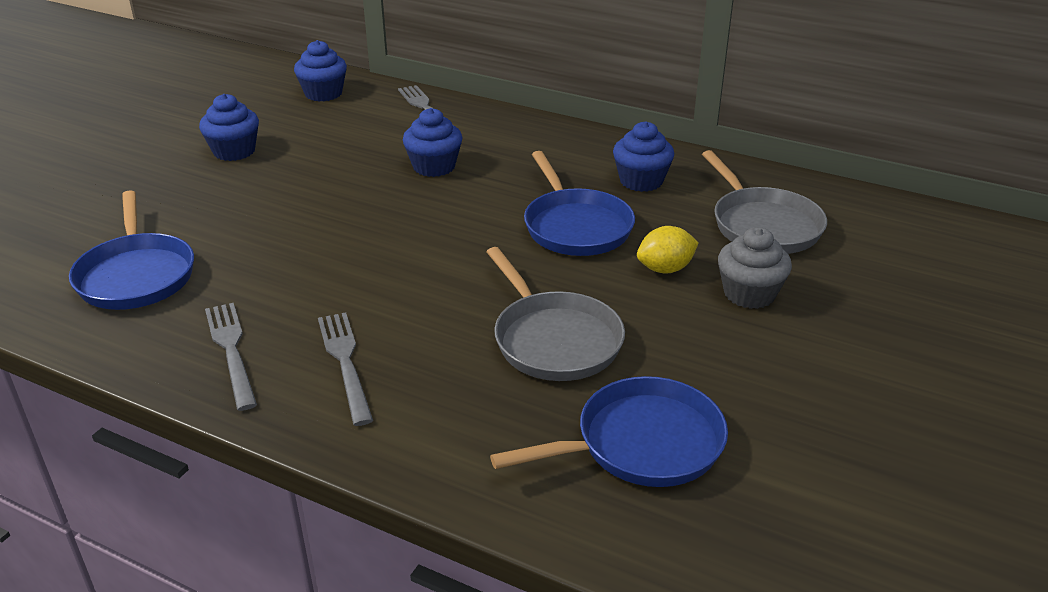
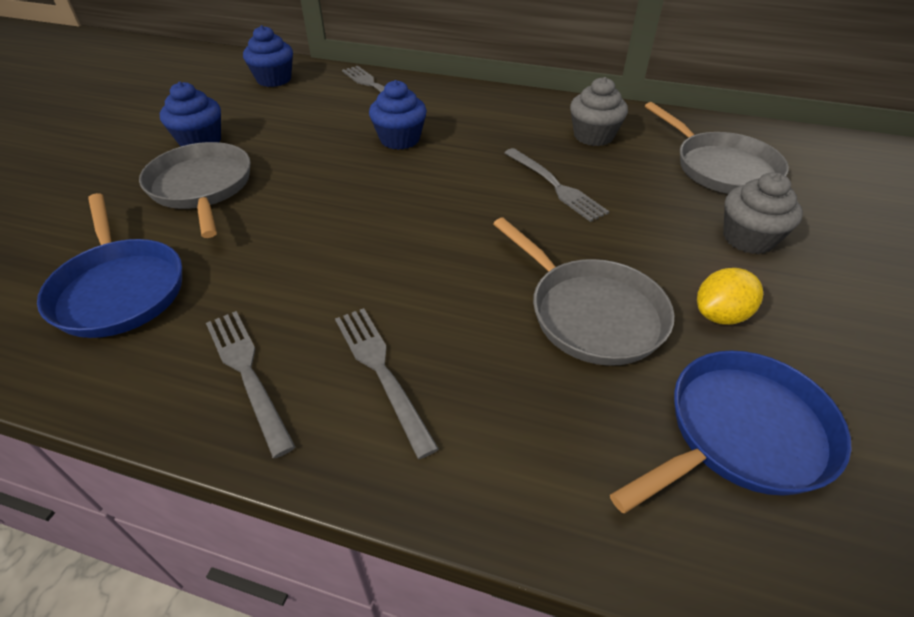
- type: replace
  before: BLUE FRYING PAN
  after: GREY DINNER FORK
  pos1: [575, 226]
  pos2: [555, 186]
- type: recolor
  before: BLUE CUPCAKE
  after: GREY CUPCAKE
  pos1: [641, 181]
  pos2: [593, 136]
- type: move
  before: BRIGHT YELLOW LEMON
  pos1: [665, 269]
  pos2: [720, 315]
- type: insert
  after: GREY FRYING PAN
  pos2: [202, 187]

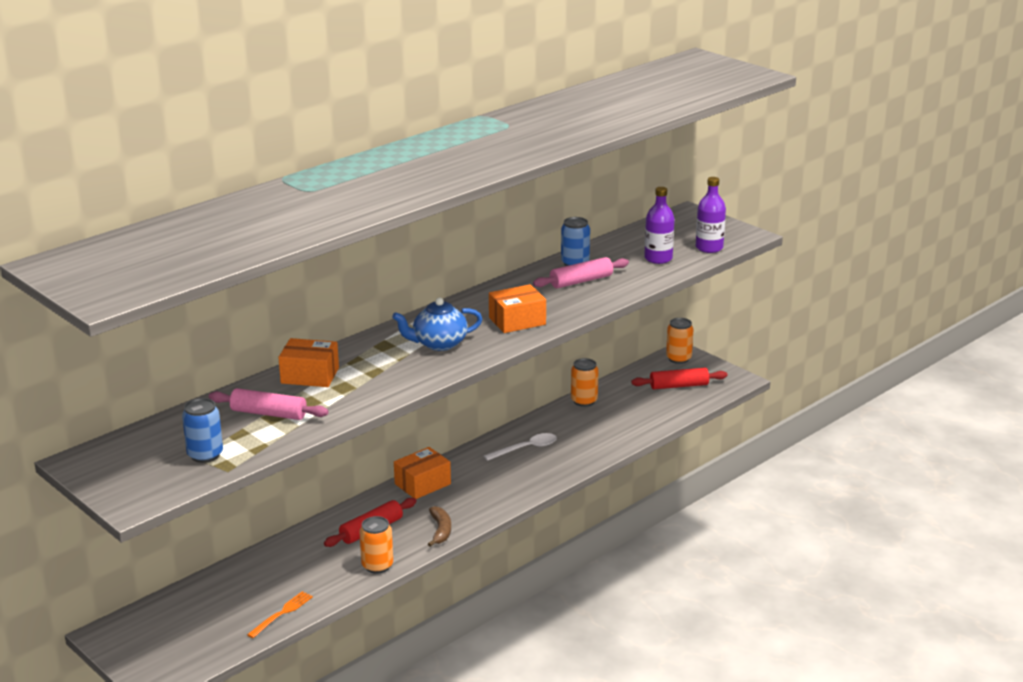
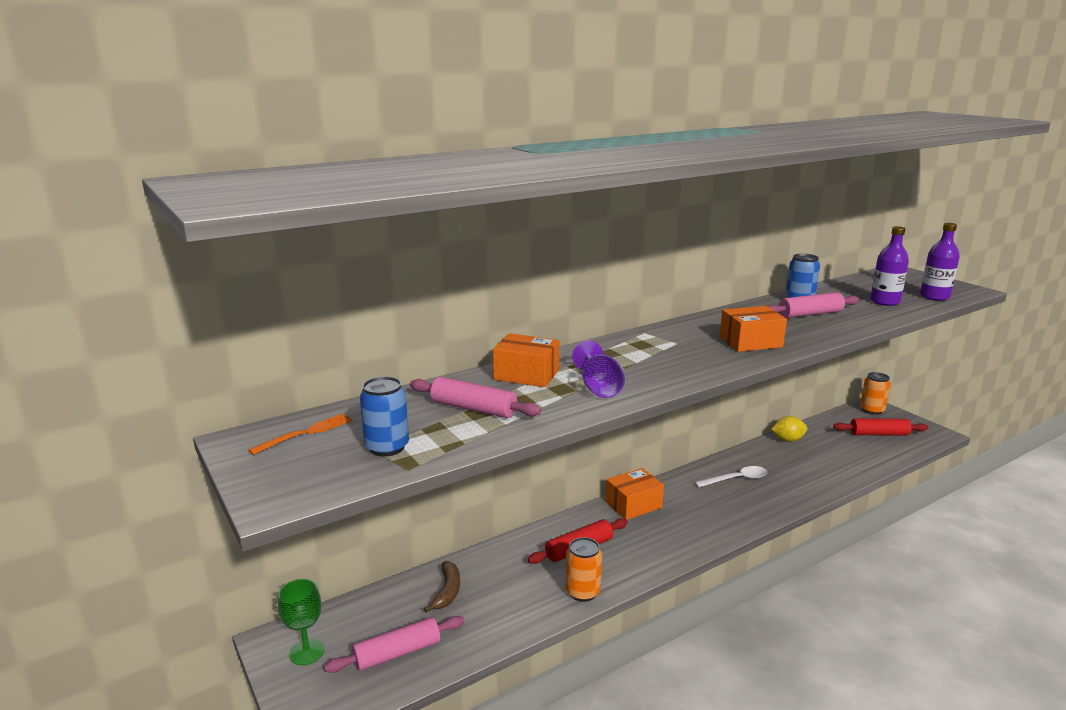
- type: move
  before: ORANGE-COLOURED DINNER FORK
  pos1: [282, 613]
  pos2: [306, 433]
- type: delete
  before: BLUE CHINA TEAPOT
  pos1: [438, 344]
- type: move
  before: BROWN TOY BANANA
  pos1: [440, 531]
  pos2: [447, 591]
- type: replace
  before: ORANGE-COLOURED CAN
  after: BRIGHT YELLOW LEMON
  pos1: [584, 401]
  pos2: [787, 440]
- type: insert
  after: LEAF-GREEN GOBLET
  pos2: [307, 652]
- type: insert
  after: ROSY ROLLING PIN
  pos2: [397, 653]
- type: insert
  after: VIOLET GOBLET
  pos2: [599, 388]

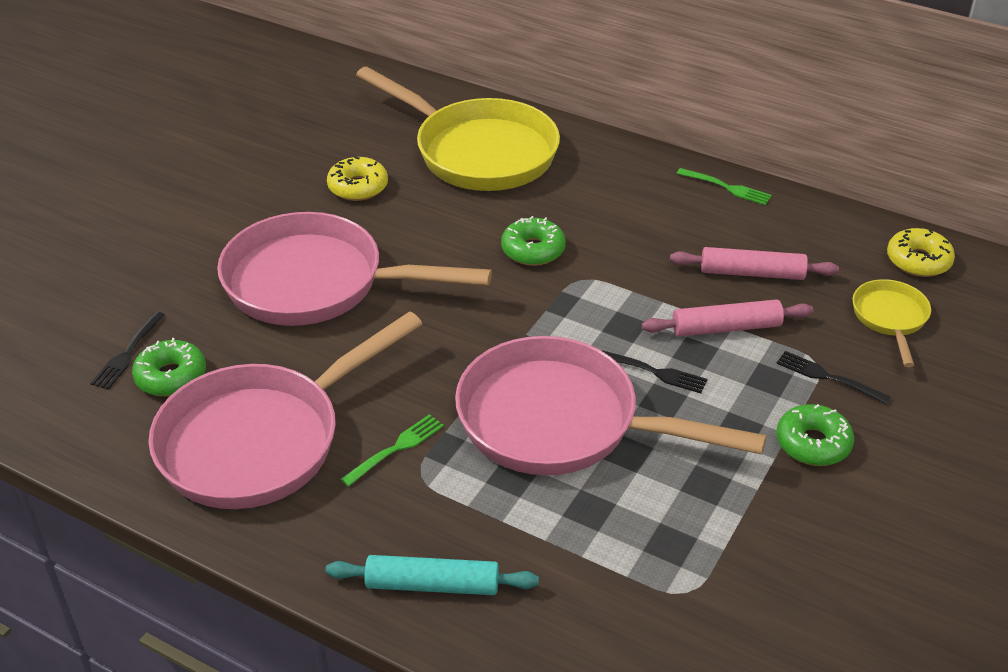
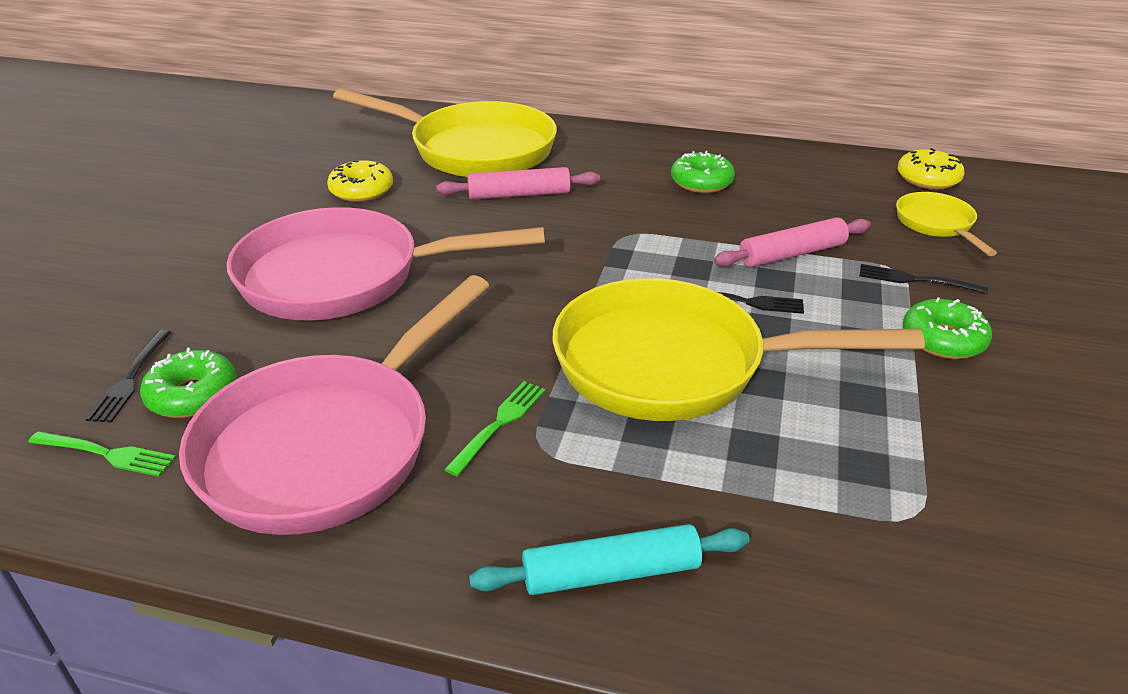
- type: recolor
  before: ROSY FRYING PAN
  after: BRIGHT YELLOW FRYING PAN
  pos1: [561, 422]
  pos2: [674, 364]
- type: move
  before: LEAF-GREEN DOUGHNUT
  pos1: [533, 250]
  pos2: [701, 182]
- type: move
  before: ROSY ROLLING PIN
  pos1: [752, 273]
  pos2: [519, 194]
- type: move
  before: LEAF-GREEN DINNER FORK
  pos1: [727, 188]
  pos2: [107, 454]

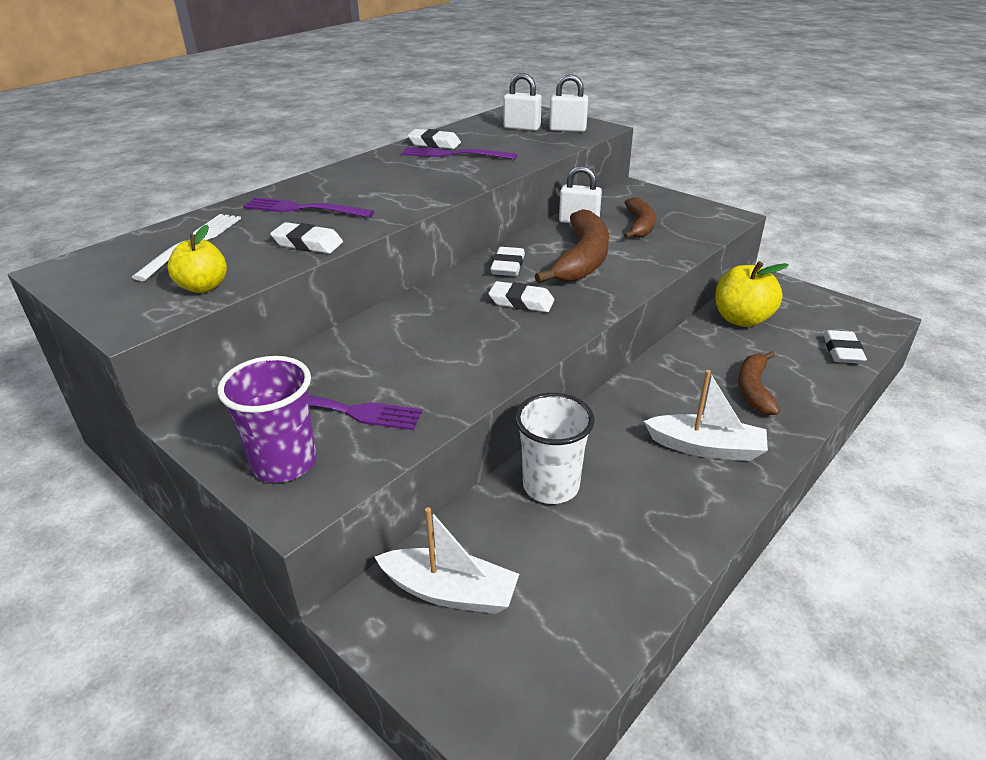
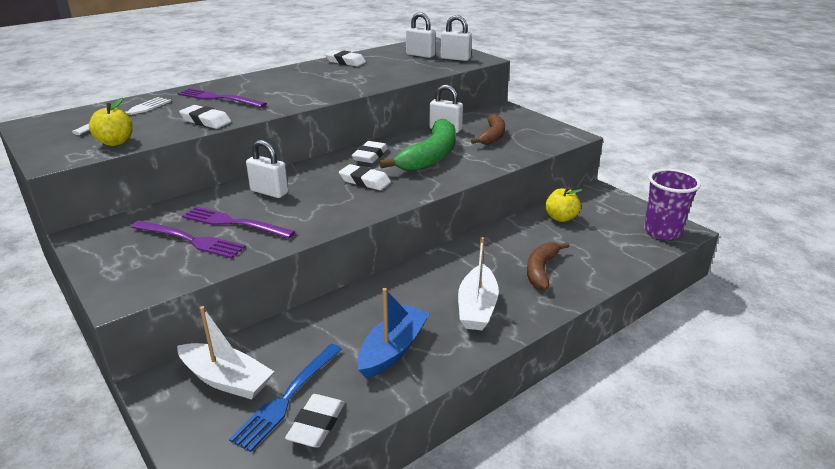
- type: move
  before: VIOLET CUP
  pos1: [284, 463]
  pos2: [662, 231]
- type: move
  before: VIOLET DINNER FORK
  pos1: [454, 154]
  pos2: [234, 223]
- type: delete
  before: WHITE CUP
  pos1: [551, 486]
- type: recolor
  before: BROWN TOY BANANA
  after: LEAF-GREEN TOY BANANA
  pos1: [582, 259]
  pos2: [430, 156]
- type: rotate
  before: WHITE TOY BOAT
  pos1: [706, 447]
  pos2: [477, 307]
  turn: 75
- type: resize
  before: BRIGHT YELLOW APPLE FRUIT
  pos1: [741, 319]
  pos2: [561, 218]
  scale: 0.65
- type: move
  before: WHITE PENCIL ERASER
  pos1: [842, 351]
  pos2: [316, 424]
- type: insert
  after: BLUE DINNER FORK
  pos2: [287, 397]
- type: insert
  after: WHITE LOCK
  pos2: [269, 192]
- type: insert
  after: BLUE TOY BOAT
  pos2: [393, 350]

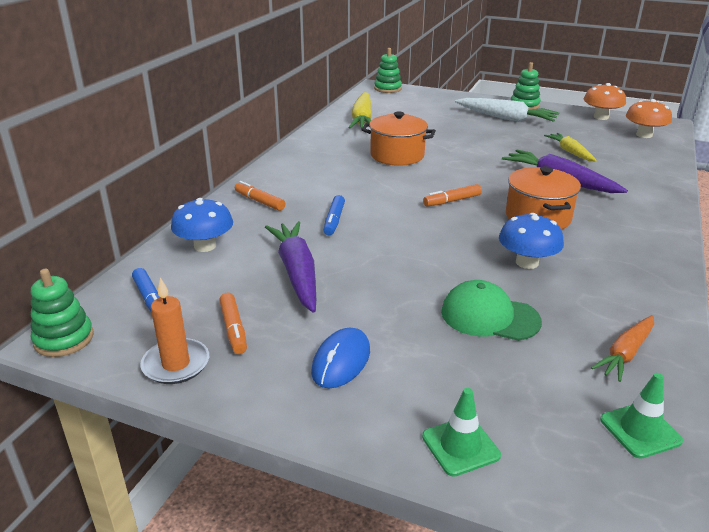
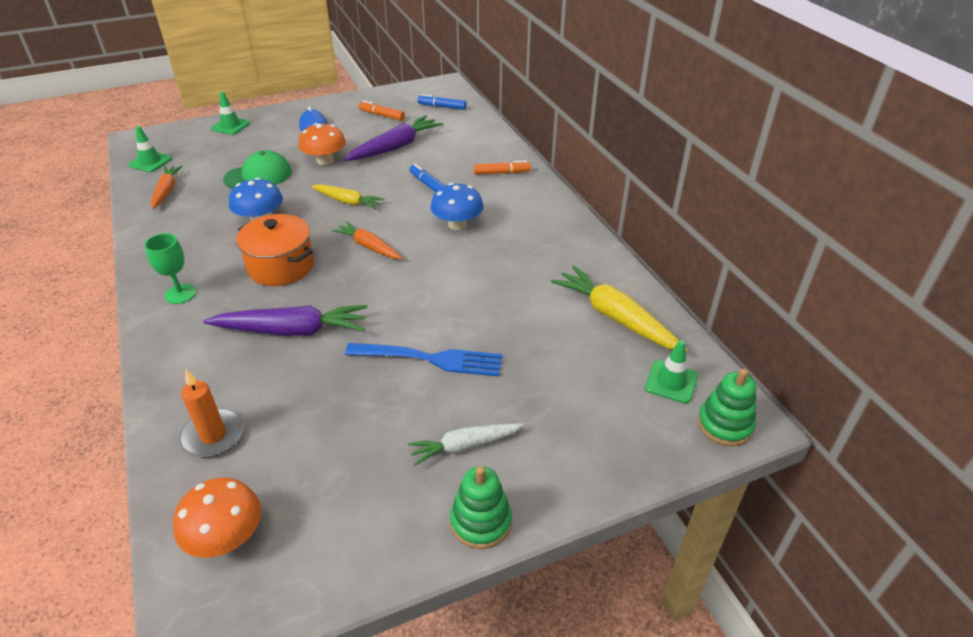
- type: delete
  before: LEAF-GREEN STACKING RINGS
  pos1: [64, 339]
- type: move
  before: ORANGE-COLOURED WAX CANDLE
  pos1: [176, 364]
  pos2: [213, 435]
- type: move
  before: BLUE TOADSTOOL
  pos1: [205, 246]
  pos2: [457, 224]
- type: rotate
  before: VIOLET ROOT VEGETABLE
  pos1: [297, 273]
  pos2: [395, 147]
  turn: -75
- type: delete
  before: ORANGE-COLOURED STOCKPOT
  pos1: [397, 155]
- type: replace
  before: ORANGE-COLOURED FELT PEN
  after: ORANGE-COLOURED ROOT VEGETABLE
  pos1: [452, 201]
  pos2: [368, 246]
- type: resize
  before: WHITE ROOT VEGETABLE
  pos1: [506, 118]
  pos2: [464, 446]
  scale: 0.63
- type: move
  before: BRIGHT YELLOW ROOT VEGETABLE
  pos1: [570, 152]
  pos2: [348, 202]
- type: move
  before: ORANGE-COLOURED TOADSTOOL
  pos1: [601, 117]
  pos2: [325, 160]
- type: insert
  after: LEAF-GREEN GOBLET
  pos2: [180, 294]
- type: insert
  after: BLUE DINNER FORK
  pos2: [429, 359]
- type: insert
  after: LEAF-GREEN ROAD CONE
  pos2: [671, 382]

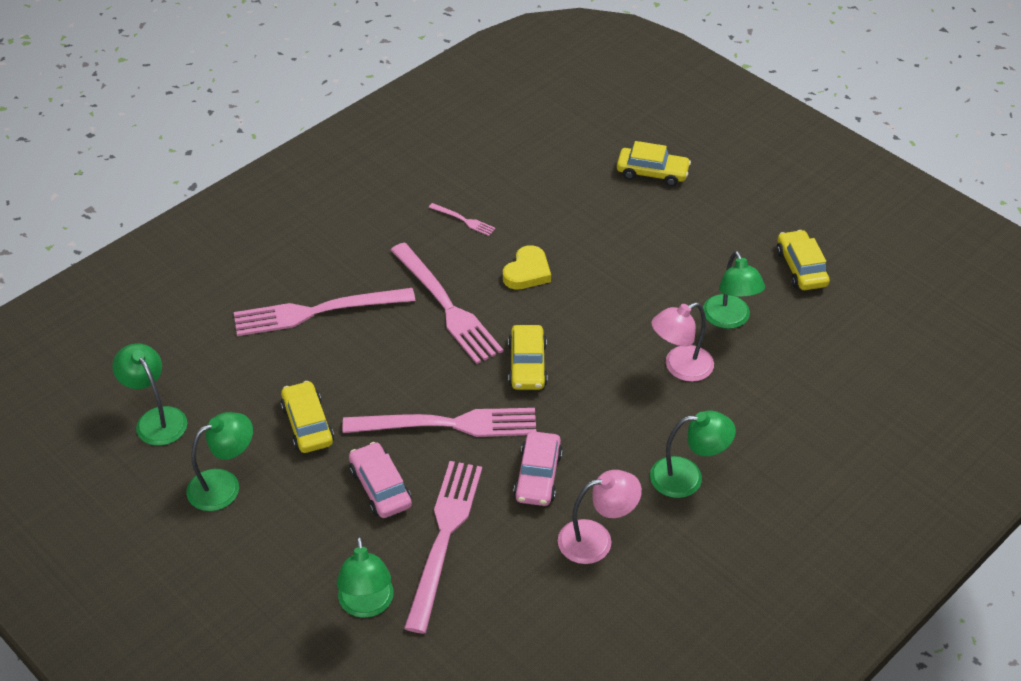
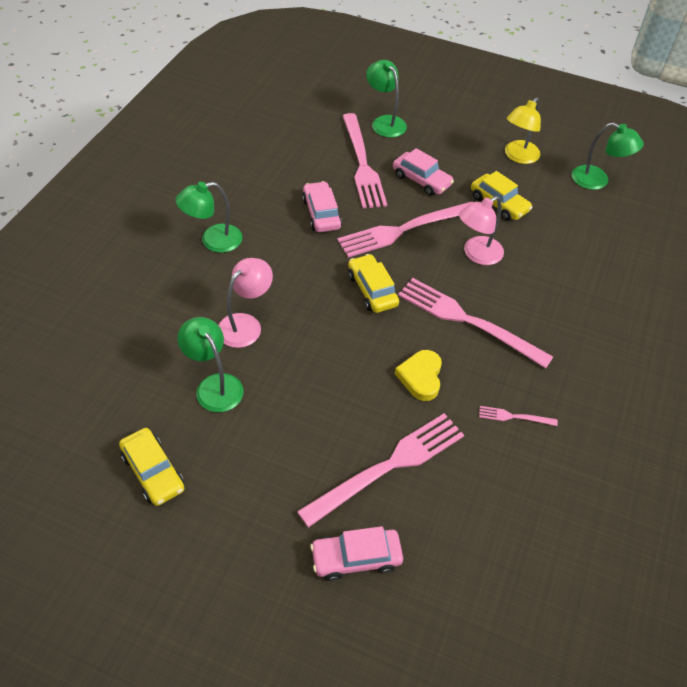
- type: recolor
  before: LEAF-GREEN READING LAMP
  after: BRIGHT YELLOW READING LAMP
  pos1: [224, 485]
  pos2: [518, 157]
- type: move
  before: ROSY DINNER FORK
  pos1: [317, 311]
  pos2: [388, 466]
- type: move
  before: ROSY READING LAMP
  pos1: [596, 539]
  pos2: [477, 254]
- type: recolor
  before: BRIGHT YELLOW CAR
  after: ROSY CAR
  pos1: [652, 173]
  pos2: [356, 558]

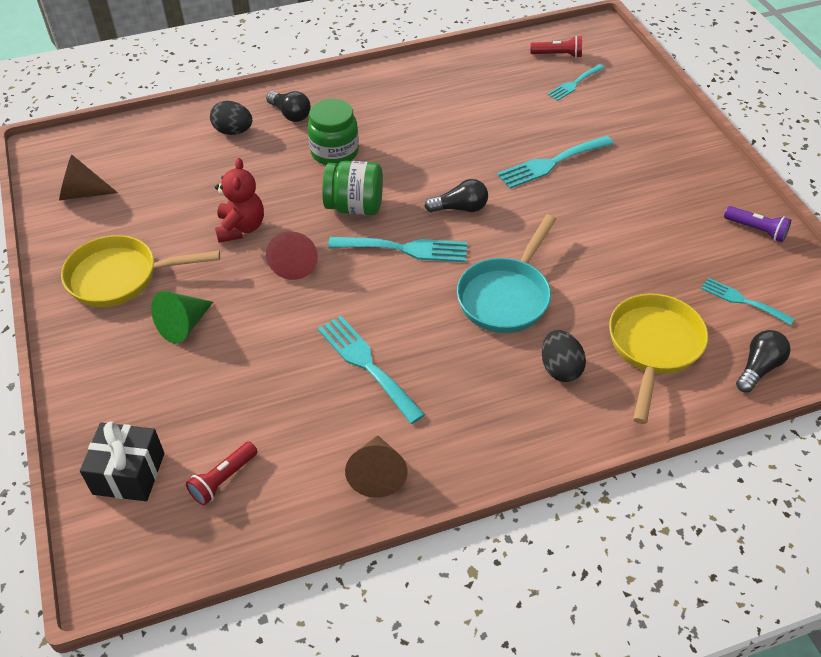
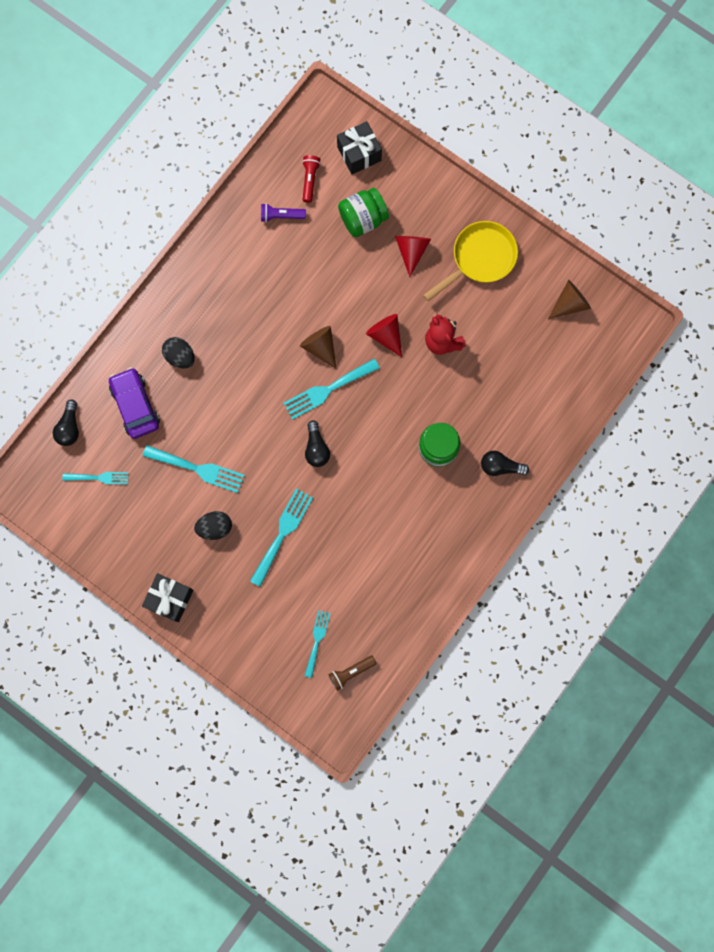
- type: recolor
  before: LEAF-GREEN SOLID CONE
  after: SCARLET SOLID CONE
  pos1: [184, 325]
  pos2: [411, 251]
- type: move
  before: JET-BLACK EGG
  pos1: [233, 131]
  pos2: [215, 527]
- type: move
  before: AQUA DINNER FORK
  pos1: [366, 364]
  pos2: [198, 469]
- type: move
  before: LEAF-GREEN JAM JAR
  pos1: [355, 207]
  pos2: [363, 219]
- type: move
  before: BROWN SOLID CONE
  pos1: [377, 474]
  pos2: [320, 347]
- type: rotate
  before: JET-BLACK LIGHT BULB
  pos1: [460, 208]
  pos2: [316, 448]
  turn: -60
- type: delete
  before: AQUA FRYING PAN
  pos1: [506, 296]
- type: recolor
  before: SCARLET TORCH
  after: BROWN TORCH
  pos1: [558, 55]
  pos2: [351, 672]
- type: replace
  before: BRIGHT YELLOW FRYING PAN
  after: VIOLET CAR
  pos1: [653, 347]
  pos2: [135, 405]
- type: move
  before: VIOLET TORCH
  pos1: [756, 230]
  pos2: [281, 216]
- type: insert
  after: JET-BLACK PRESENT
  pos2: [170, 599]

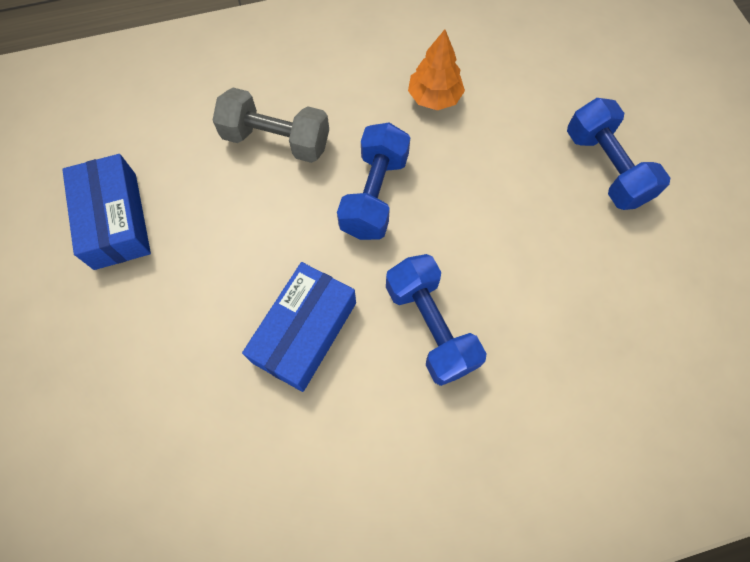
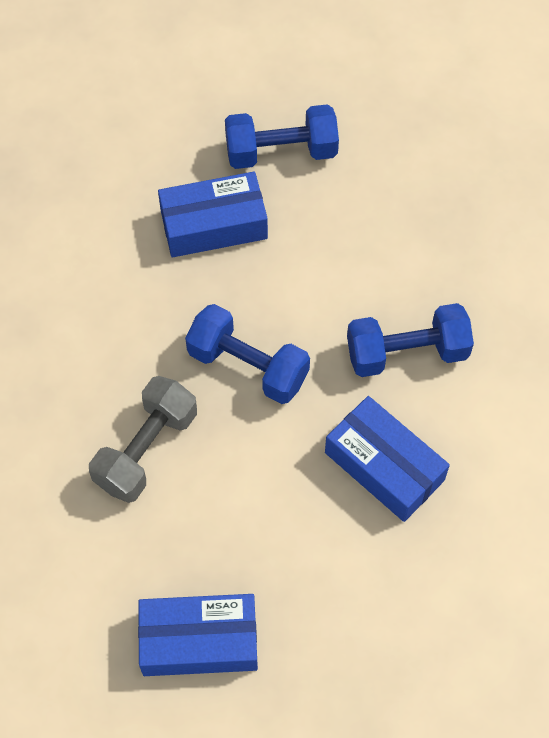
- type: delete
  before: ORANGE-COLOURED TREE
  pos1: [434, 97]
- type: insert
  after: BLUE BOX
  pos2: [214, 224]

